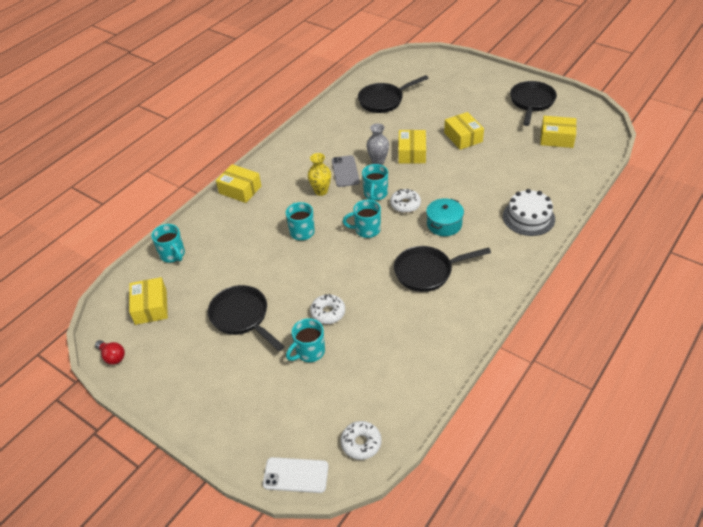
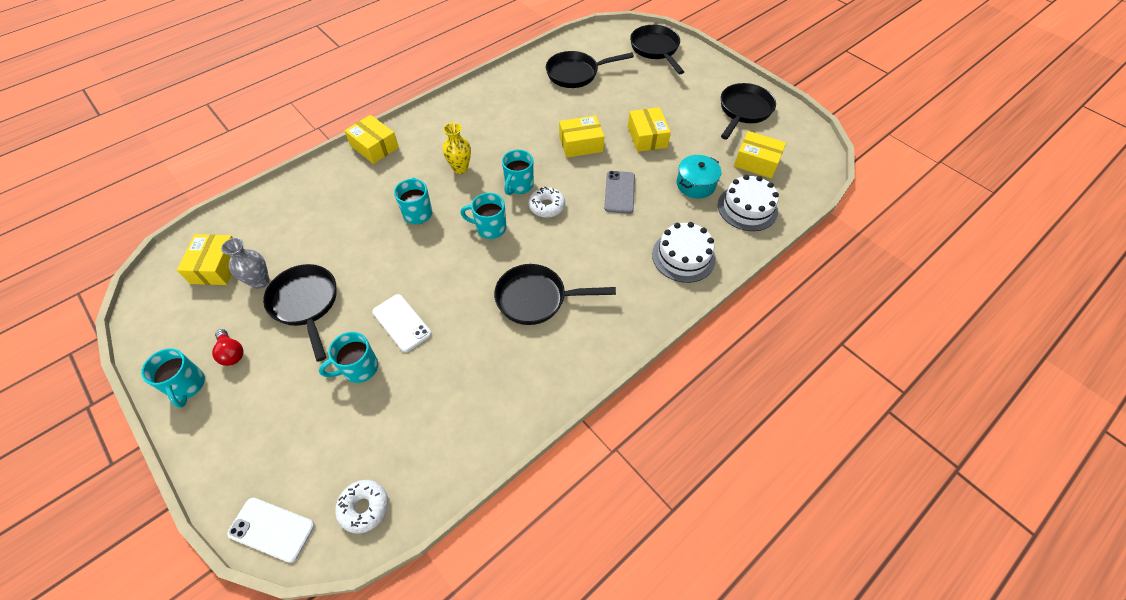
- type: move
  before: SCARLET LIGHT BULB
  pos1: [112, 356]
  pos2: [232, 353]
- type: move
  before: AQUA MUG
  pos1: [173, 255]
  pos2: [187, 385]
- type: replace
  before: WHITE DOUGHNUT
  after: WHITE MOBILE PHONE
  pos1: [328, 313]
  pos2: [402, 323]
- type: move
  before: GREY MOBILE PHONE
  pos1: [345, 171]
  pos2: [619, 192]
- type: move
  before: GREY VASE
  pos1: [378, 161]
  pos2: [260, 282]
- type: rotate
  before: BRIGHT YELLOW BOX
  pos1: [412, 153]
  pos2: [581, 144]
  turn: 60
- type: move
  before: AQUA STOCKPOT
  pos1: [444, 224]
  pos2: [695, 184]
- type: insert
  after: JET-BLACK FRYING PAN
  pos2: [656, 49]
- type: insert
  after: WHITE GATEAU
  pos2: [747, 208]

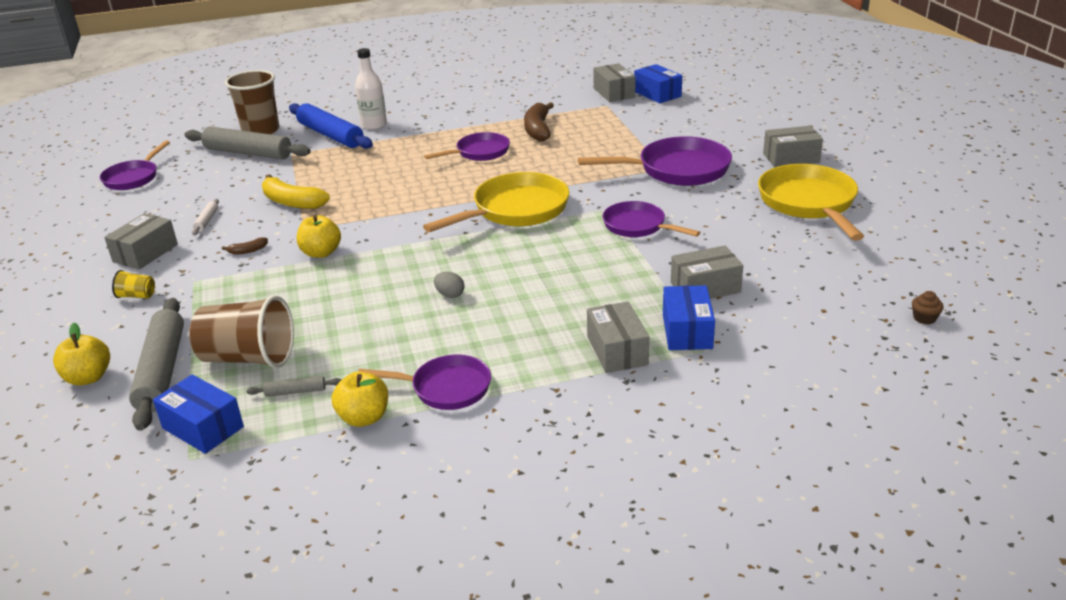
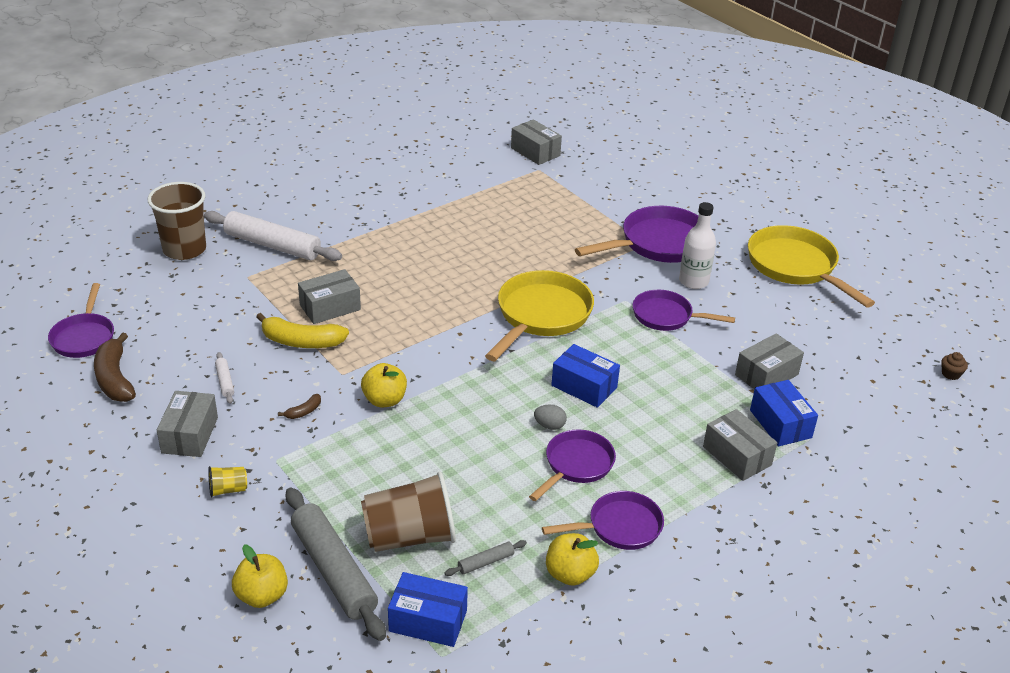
- type: delete
  before: GREY ROLLING PIN
  pos1: [248, 153]
- type: recolor
  before: BLUE ROLLING PIN
  after: WHITE ROLLING PIN
  pos1: [330, 135]
  pos2: [272, 245]
- type: move
  before: WHITE BOTTLE
  pos1: [374, 125]
  pos2: [693, 281]
- type: move
  before: VIOLET FRYING PAN
  pos1: [479, 152]
  pos2: [576, 465]
- type: move
  before: BROWN TOY BANANA
  pos1: [538, 129]
  pos2: [115, 378]
- type: move
  before: BLUE BOX
  pos1: [657, 94]
  pos2: [584, 386]
- type: move
  before: GREY BOX
  pos1: [791, 158]
  pos2: [330, 307]

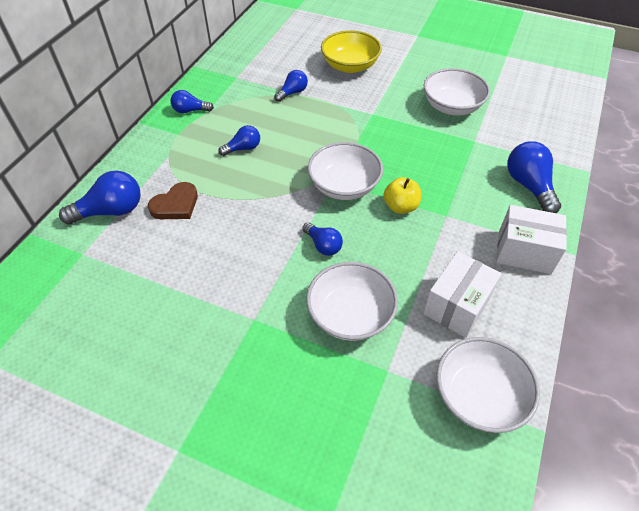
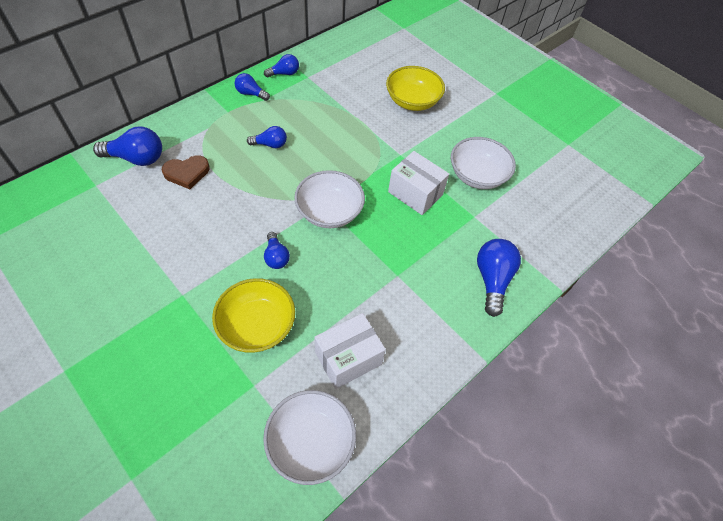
- type: move
  before: BLUE LIGHT BULB
  pos1: [292, 93]
  pos2: [284, 73]
- type: recolor
  before: WHITE DEEP DISH
  after: BRIGHT YELLOW DEEP DISH
  pos1: [350, 315]
  pos2: [257, 325]
- type: delete
  before: BRIGHT YELLOW APPLE FRUIT
  pos1: [400, 206]
- type: move
  before: WHITE BOX
  pos1: [524, 252]
  pos2: [415, 193]

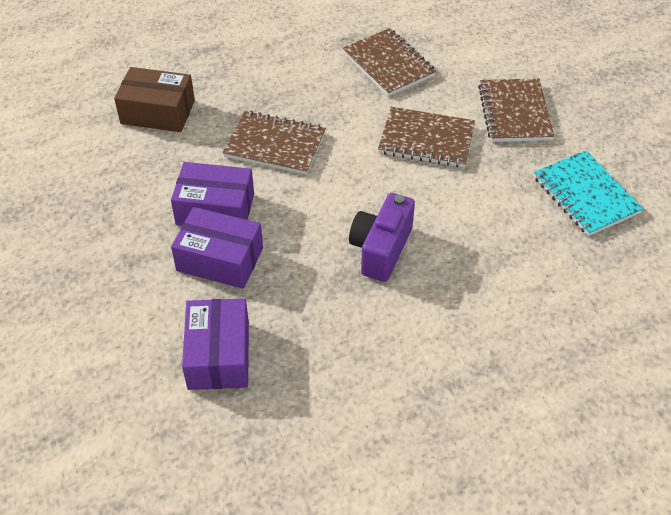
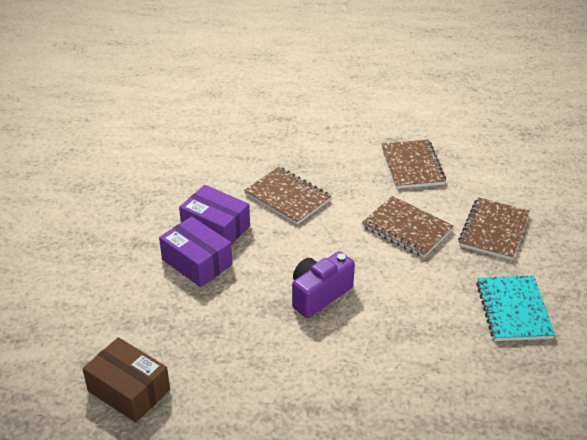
- type: move
  before: BROWN BOX
  pos1: [158, 112]
  pos2: [129, 390]
- type: delete
  before: VIOLET BOX
  pos1: [219, 355]

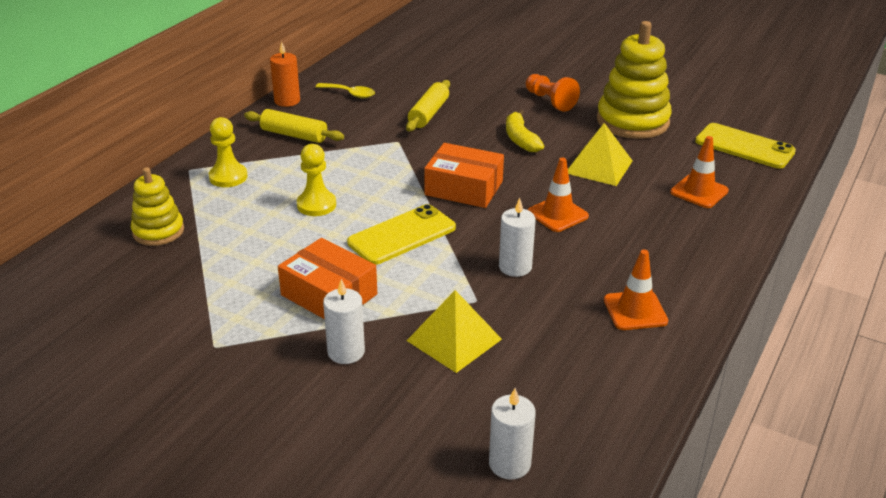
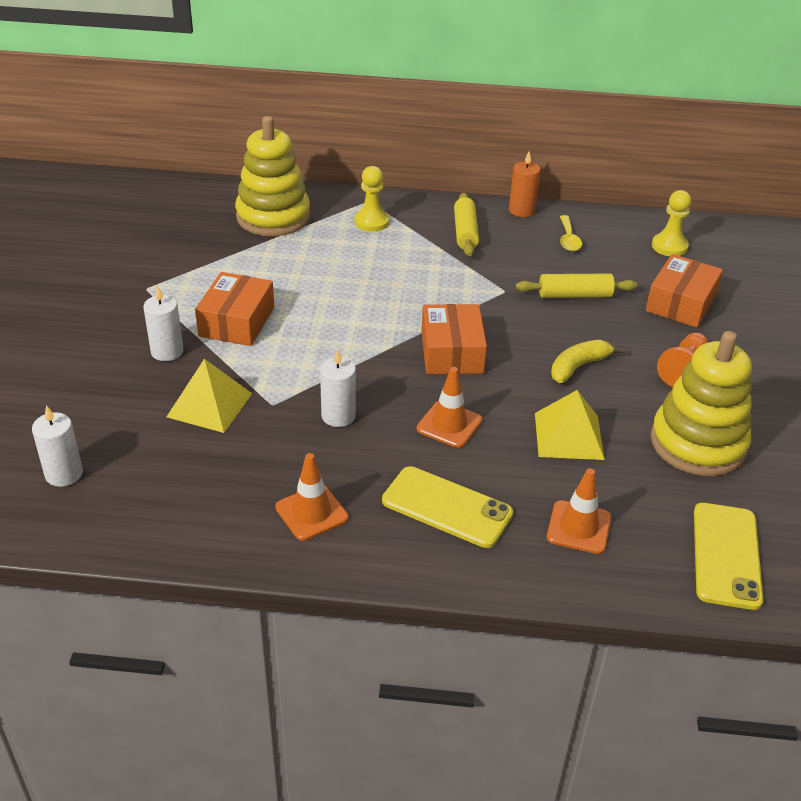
- type: resize
  before: BRIGHT YELLOW STACKING RINGS
  pos1: [158, 231]
  pos2: [273, 217]
  scale: 1.71
- type: move
  before: BRIGHT YELLOW GAME PAWN
  pos1: [316, 205]
  pos2: [669, 246]
- type: move
  before: BRIGHT YELLOW MOBILE PHONE
  pos1: [402, 235]
  pos2: [447, 507]
- type: insert
  after: ORANGE-COLOURED BOX
  pos2: [680, 303]

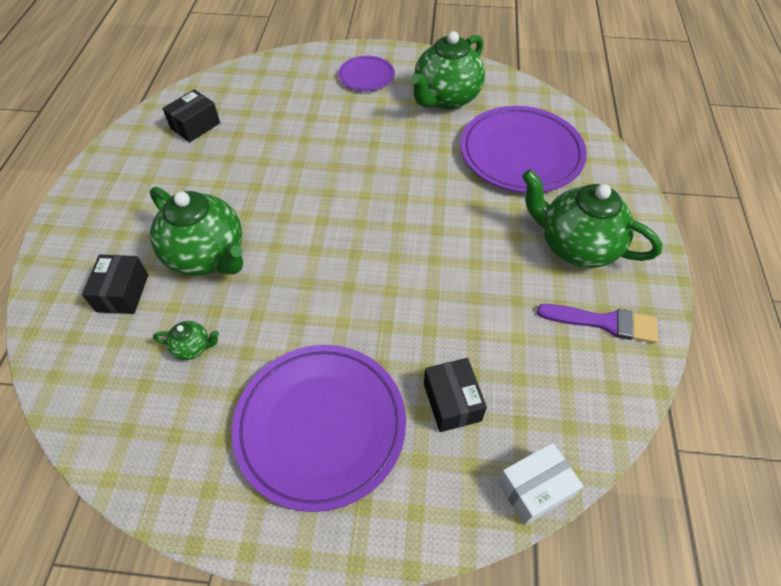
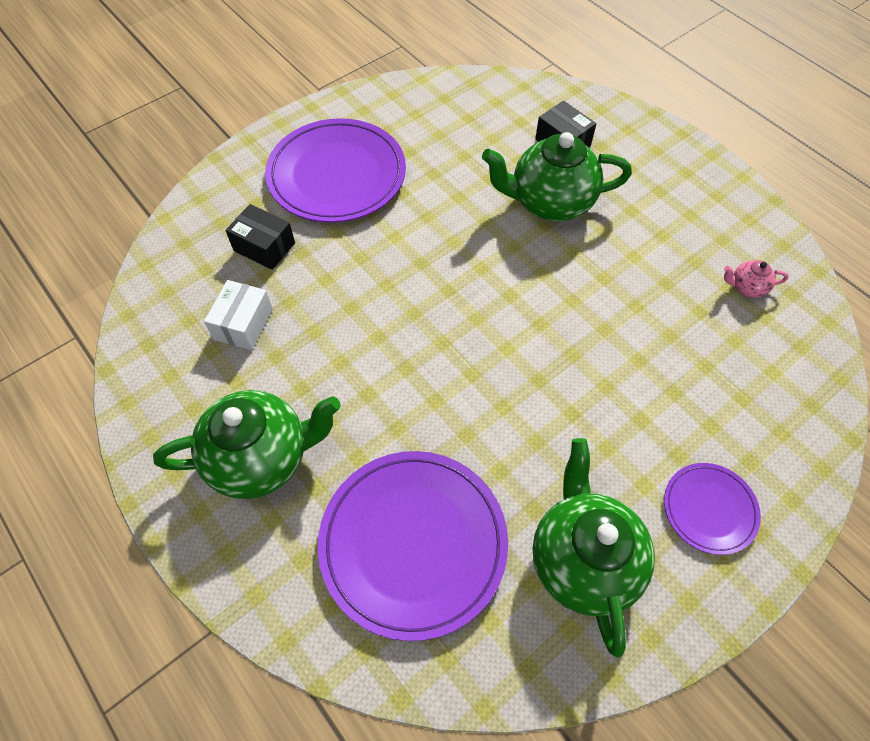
- type: delete
  before: LEAF-GREEN CHINA TEAPOT
  pos1: [192, 347]
- type: replace
  before: JET-BLACK BOX
  after: ROSY CHINA TEAPOT
  pos1: [195, 126]
  pos2: [746, 287]
- type: move
  before: WHITE BOX
  pos1: [534, 489]
  pos2: [243, 324]
- type: delete
  before: VIOLET PAINTBRUSH
  pos1: [604, 322]

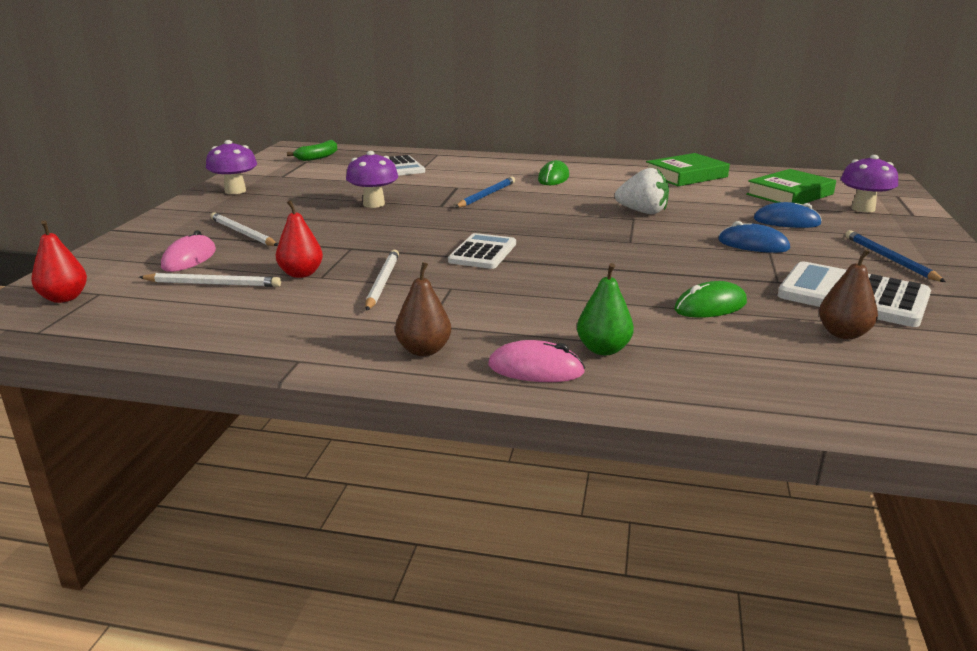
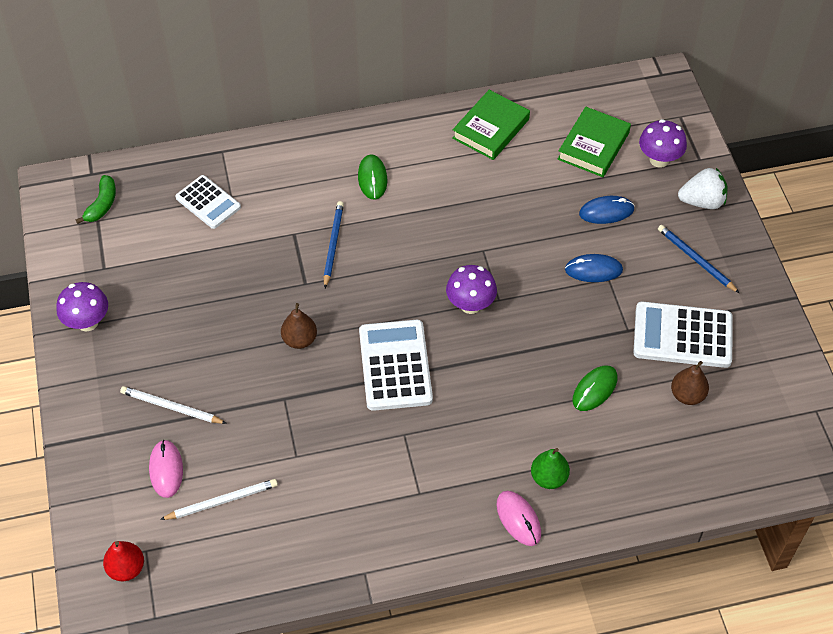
- type: delete
  before: SCARLET PEAR FRUIT
  pos1: [301, 274]
- type: move
  before: VIOLET TOADSTOOL
  pos1: [373, 204]
  pos2: [470, 305]
- type: delete
  before: WHITE LEAD PENCIL
  pos1: [382, 282]
- type: move
  before: BROWN PEAR FRUIT
  pos1: [424, 350]
  pos2: [300, 340]
- type: resize
  before: WHITE CALCULATOR
  pos1: [482, 252]
  pos2: [395, 365]
  scale: 1.55
- type: rotate
  before: ROSY PC MOUSE
  pos1: [535, 369]
  pos2: [518, 519]
  turn: 75
- type: move
  before: WHITE STRAWBERRY
  pos1: [642, 212]
  pos2: [702, 201]

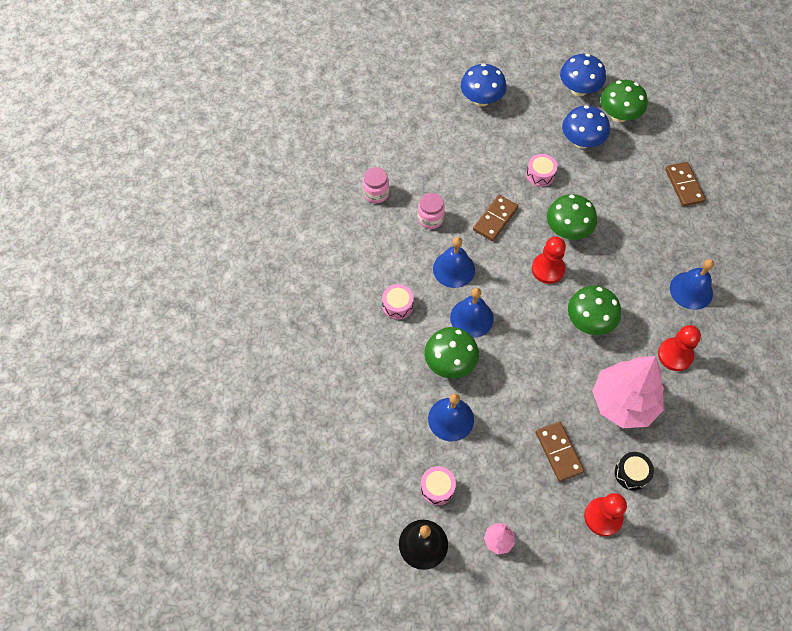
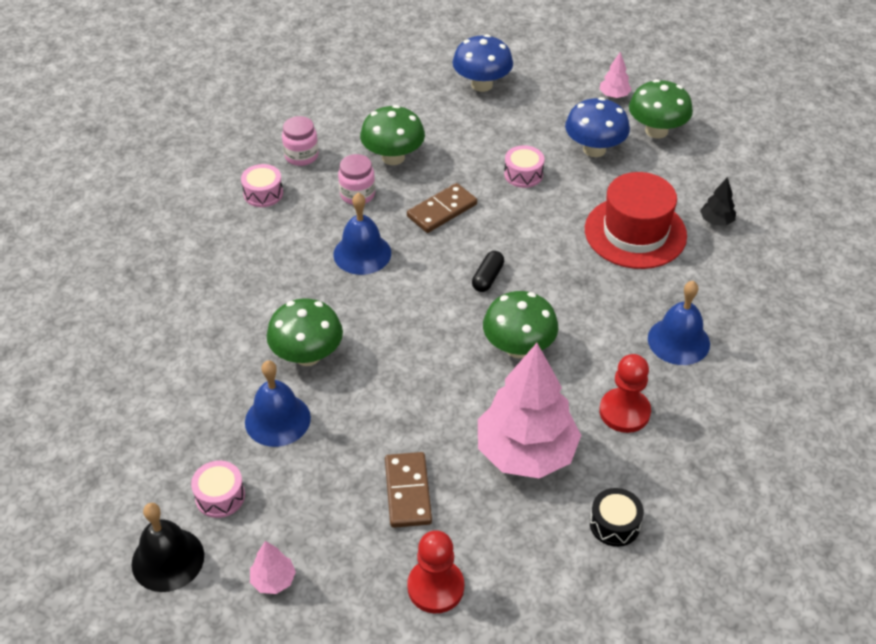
- type: move
  before: ROSY DRUM
  pos1: [397, 305]
  pos2: [263, 193]
- type: delete
  before: BLUE BELL
  pos1: [471, 318]
- type: replace
  before: SCARLET GAME PAWN
  after: JET-BLACK PILL
  pos1: [548, 269]
  pos2: [487, 278]
- type: move
  before: LEAF-GREEN TOADSTOOL
  pos1: [567, 230]
  pos2: [393, 157]
- type: replace
  before: BLUE TOADSTOOL
  after: ROSY TREE
  pos1: [578, 89]
  pos2: [614, 95]
- type: move
  before: JET-BLACK DRUM
  pos1: [631, 473]
  pos2: [614, 524]
- type: replace
  before: BROWN DOMINO
  after: JET-BLACK TREE
  pos1: [684, 185]
  pos2: [716, 221]
- type: insert
  after: SCARLET TALL HAT
  pos2: [635, 232]

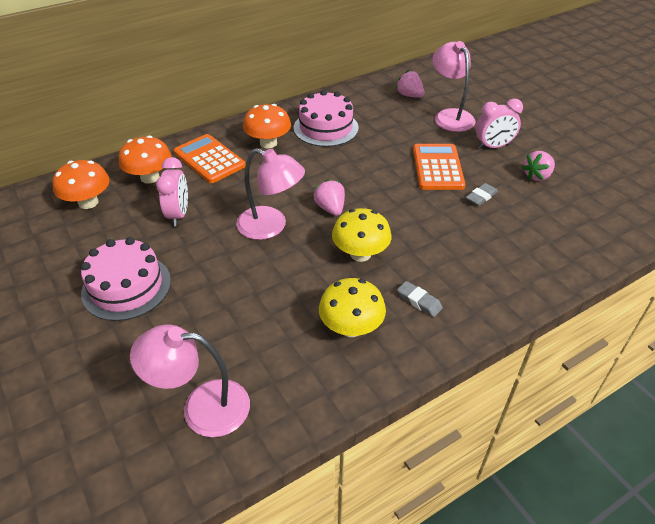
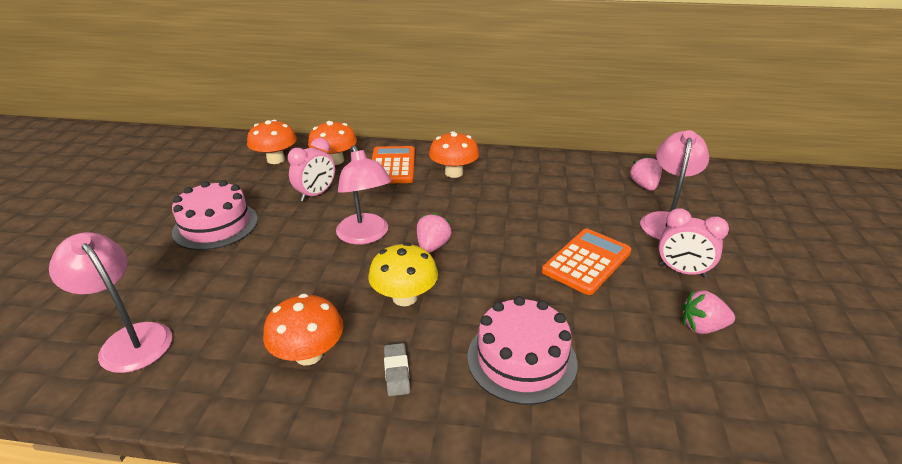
- type: move
  before: ROSY GATEAU
  pos1: [326, 128]
  pos2: [521, 359]
- type: recolor
  before: BRIGHT YELLOW TOADSTOOL
  after: ORANGE-COLOURED TOADSTOOL
  pos1: [351, 327]
  pos2: [309, 354]
- type: delete
  before: GREY PENCIL ERASER
  pos1: [481, 197]

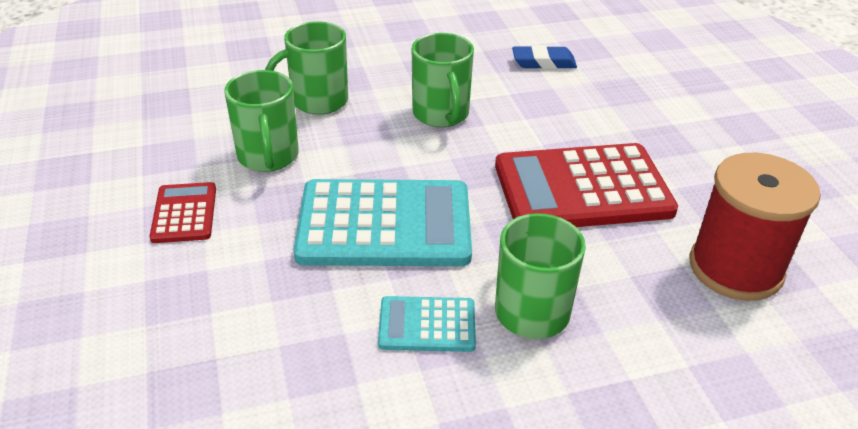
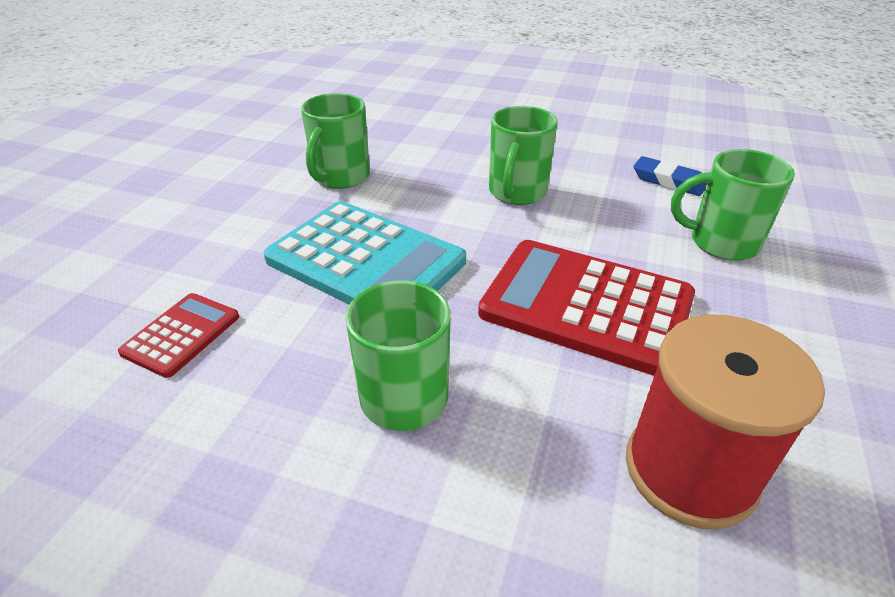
- type: move
  before: SCARLET CALCULATOR
  pos1: [184, 213]
  pos2: [181, 335]
- type: move
  before: LEAF-GREEN MUG
  pos1: [317, 101]
  pos2: [721, 242]
- type: delete
  before: AQUA CALCULATOR
  pos1: [427, 325]

